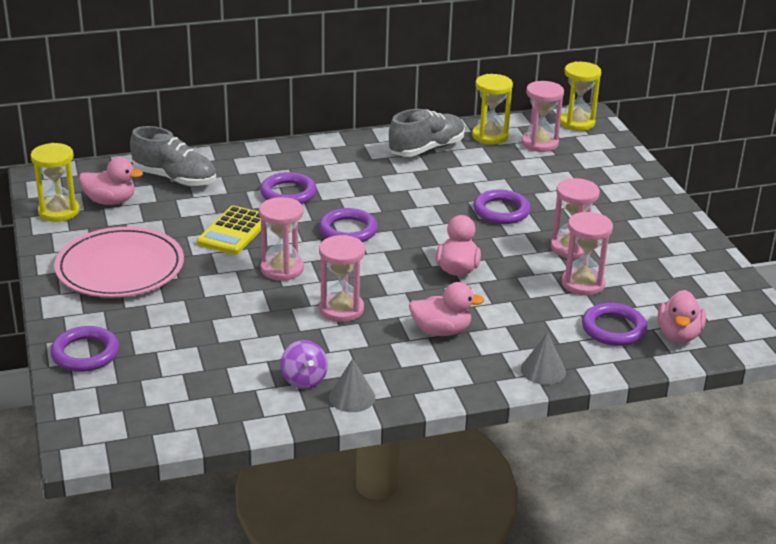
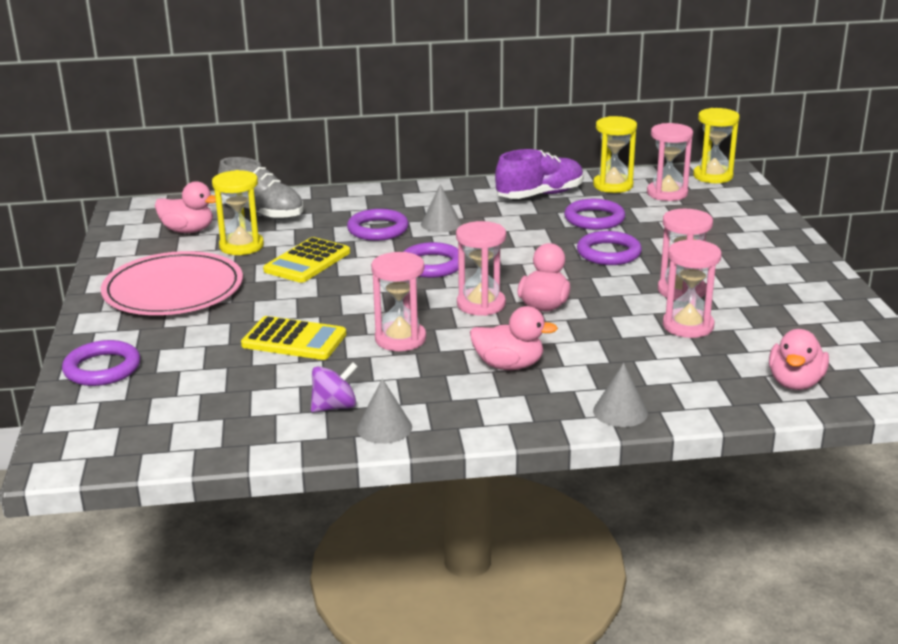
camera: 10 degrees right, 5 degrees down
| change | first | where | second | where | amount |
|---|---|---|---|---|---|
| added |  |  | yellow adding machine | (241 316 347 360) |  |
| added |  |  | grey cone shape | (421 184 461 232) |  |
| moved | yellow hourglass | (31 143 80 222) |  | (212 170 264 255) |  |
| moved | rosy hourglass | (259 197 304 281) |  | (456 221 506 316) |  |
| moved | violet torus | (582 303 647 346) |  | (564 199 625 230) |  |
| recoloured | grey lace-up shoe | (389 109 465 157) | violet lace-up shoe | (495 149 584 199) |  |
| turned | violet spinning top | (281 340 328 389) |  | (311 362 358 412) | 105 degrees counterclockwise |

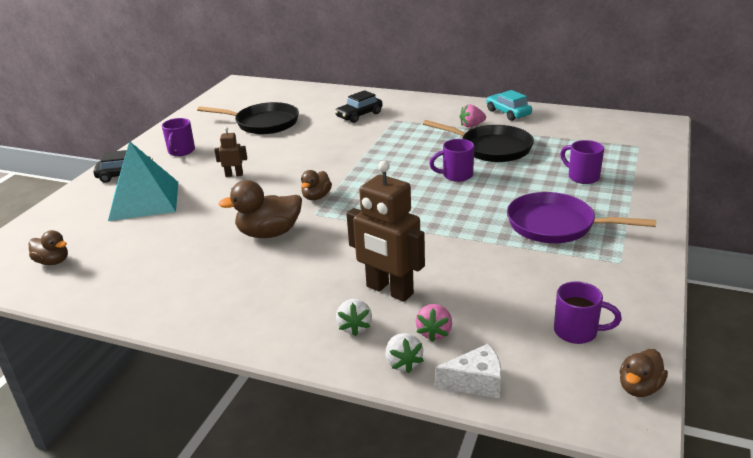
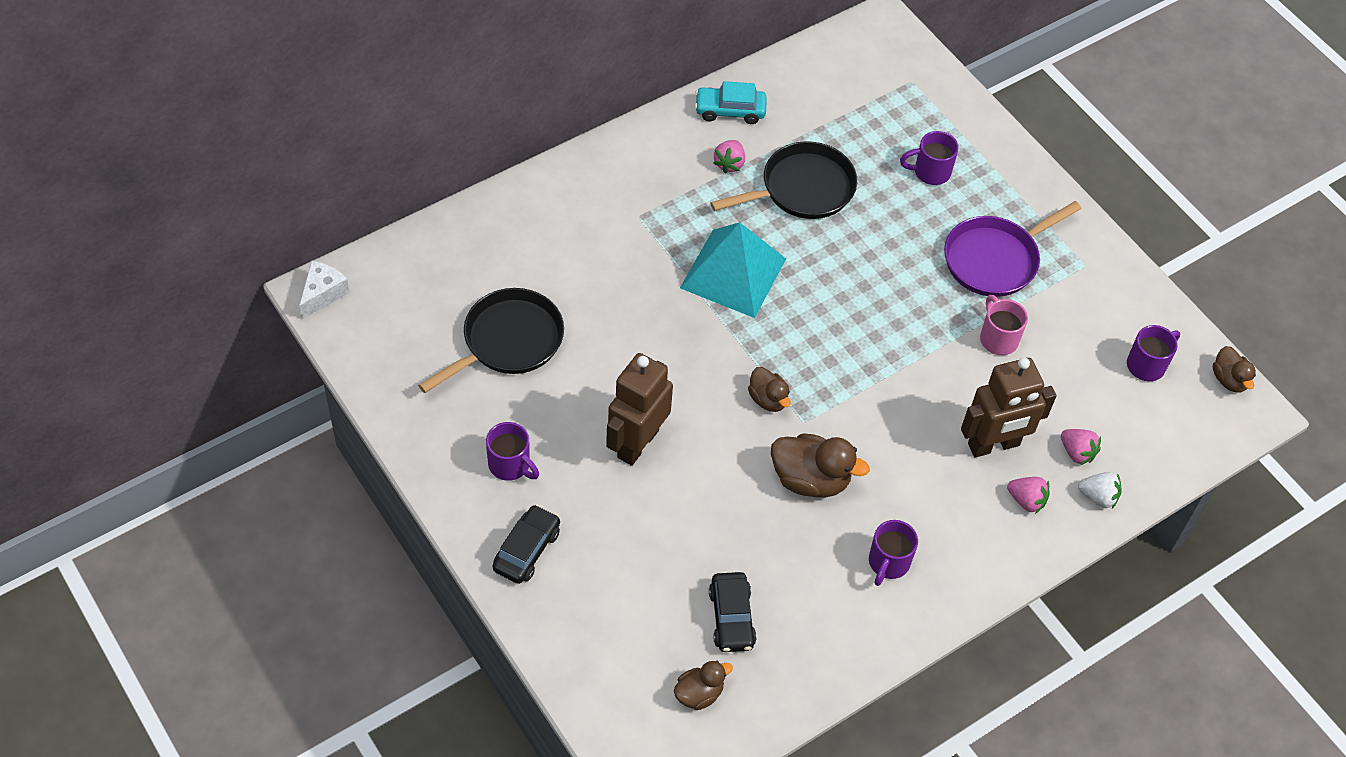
camera: 60 degrees left, 25 degrees up
| change | first | where | second | where | amount |
|---|---|---|---|---|---|
| added |  |  | rosy mug | (980 295 1028 355) |  |
| moved | aqua solid pyramid | (108 141 178 221) |  | (680 222 786 318) |  |
| moved | jet-black toy car | (335 90 383 123) |  | (709 572 757 652) |  |
| moved | violet mug | (429 139 474 182) |  | (869 520 918 586) |  |
| moved | pure white piece of cheese | (435 344 502 398) |  | (299 261 350 319) |  |
| recoloured | pure white berry | (336 299 372 336) | rosy berry | (1007 477 1050 514) |  |
| turned | dark brown toy duck | (218 180 302 238) |  | (771 433 870 497) | 90 degrees counterclockwise |
| resized | dark brown robot figure | (214 127 247 177) |  | (606 353 673 466) | x2.09 |

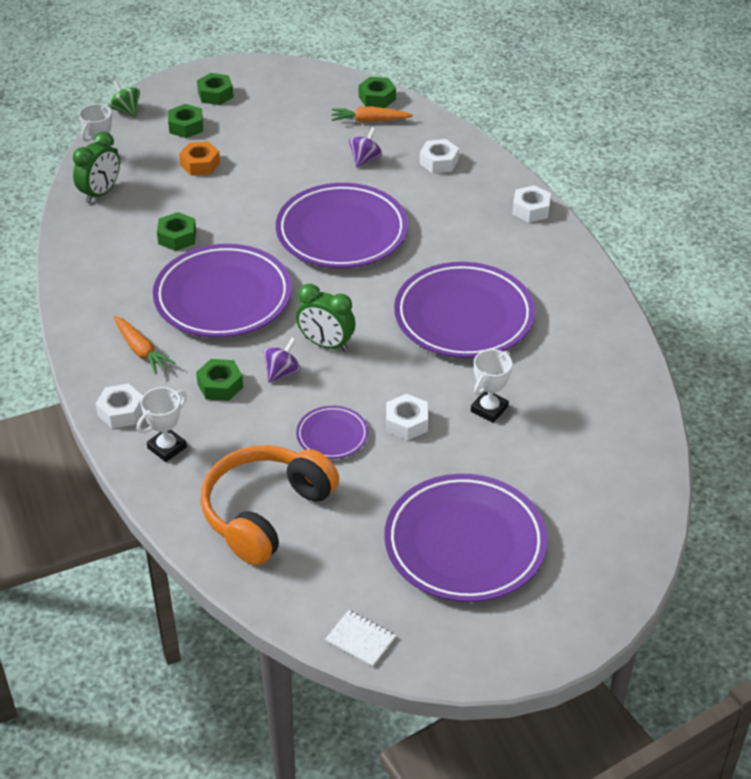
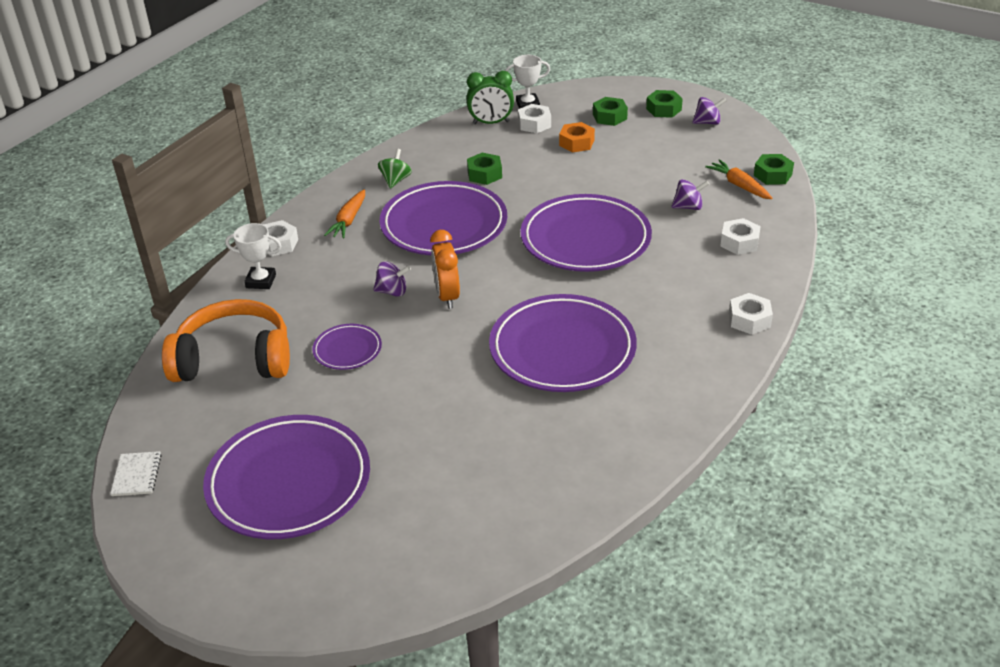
camera: 55 degrees right, 5 degrees down
| change | first | where | second | where | amount |
|---|---|---|---|---|---|
| removed | emerald hex nut | (196 359 243 401) |  |  |  |
| removed | pure white award cup | (471 349 512 423) |  |  |  |
| added |  |  | violet spinning top | (692 97 727 125) |  |
| moved | emerald spinning top | (109 80 140 117) |  | (378 149 412 189) |  |
| moved | pure white hex nut | (386 394 428 440) |  | (518 104 551 133) |  |
| recoloured | emerald alarm clock | (296 284 356 351) | orange-coloured alarm clock | (430 230 460 309) |  |

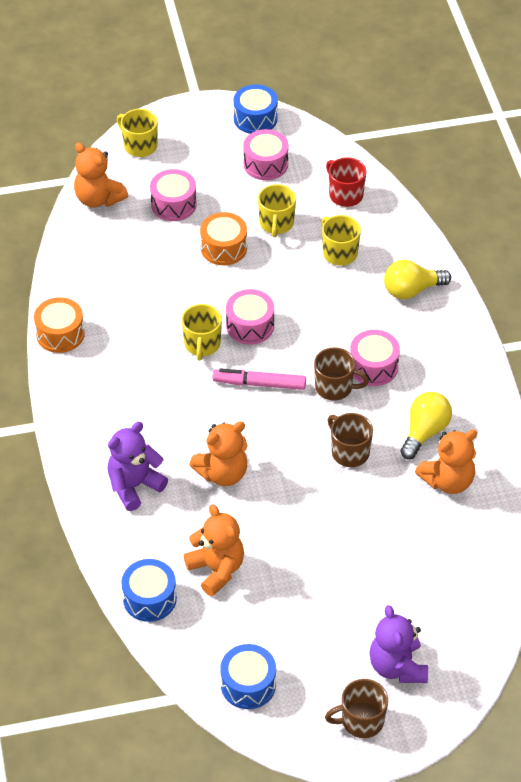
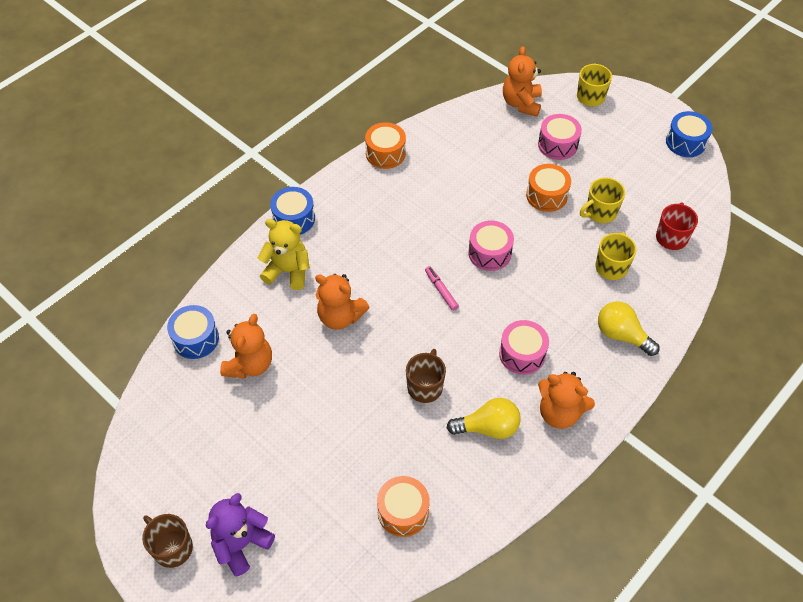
camera: 55 degrees right, 5 degrees up
| change | first | where | second | where | amount |
|---|---|---|---|---|---|
| removed | yellow mug | (182 304 222 360) |  |  |  |
| removed | rosy snare drum | (243 129 289 180) |  |  |  |
| removed | dark brown mug | (314 347 369 401) |  |  |  |
| added |  |  | orange-coloured snare drum | (377 476 429 537) |  |
| moved | cobalt snare drum | (220 644 276 709) |  | (270 187 315 235) |  |
| moved | orange-coloured teddy bear | (415 429 477 494) |  | (538 372 595 429) |  |
| recoloured | violet teddy bear | (108 422 168 511) | yellow teddy bear | (258 219 310 290) |  |
| resized | rosy felt pen | (212 368 306 390) |  | (425 266 459 311) | x0.66 |

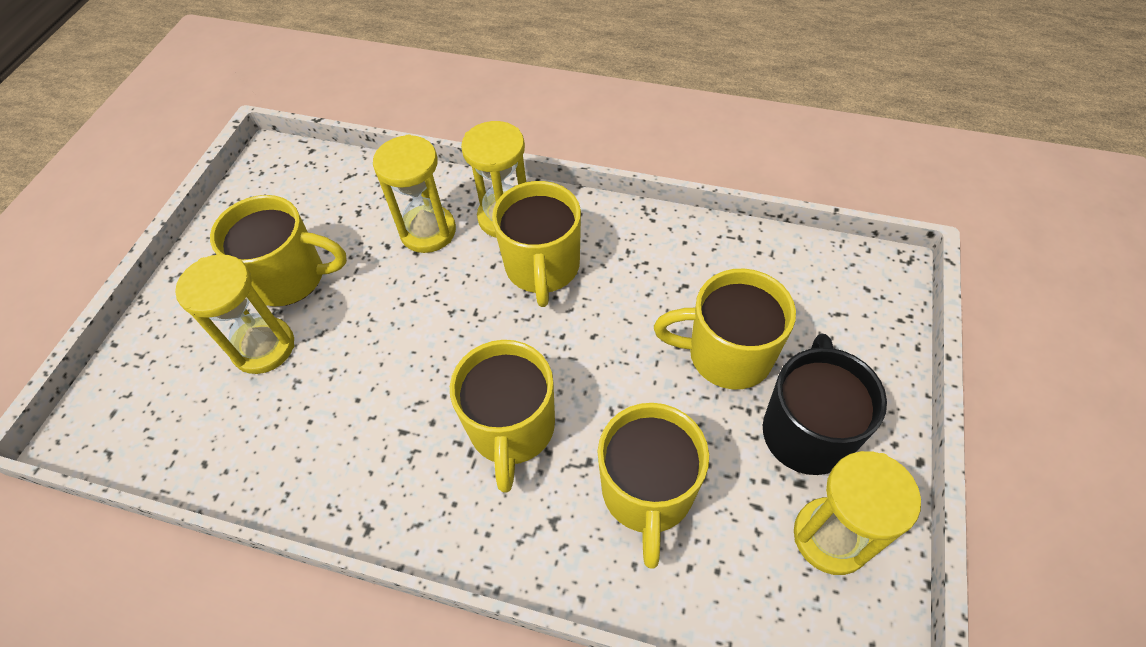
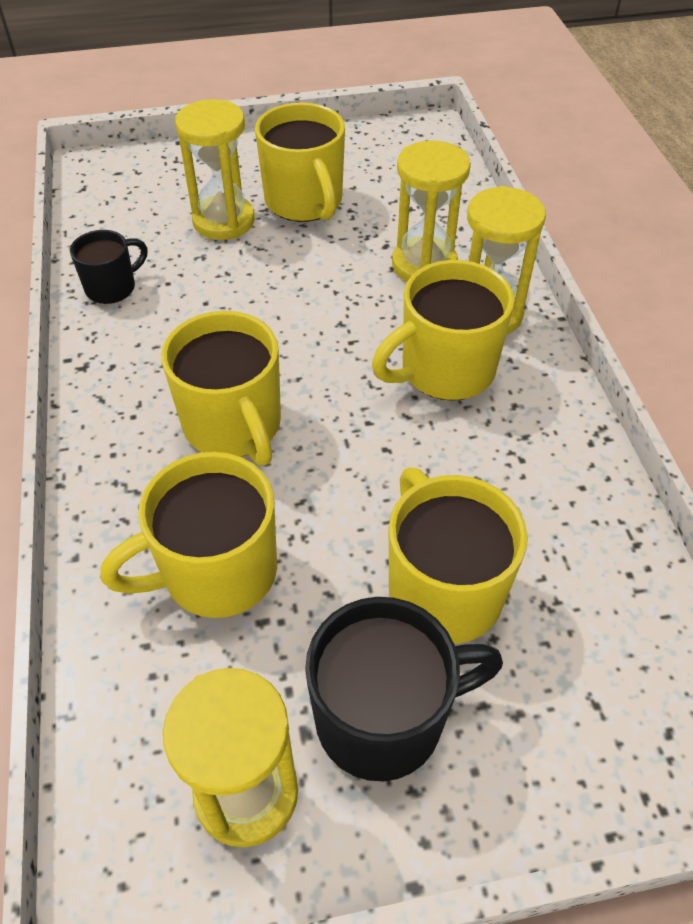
camera: 60 degrees right, 5 degrees down
| change | first | where | second | where | amount |
|---|---|---|---|---|---|
| added |  |  | jet-black mug | (70 230 148 304) |  |
| turned | yellow mug | (450 340 555 493) |  | (161 311 281 466) | 90 degrees counterclockwise |

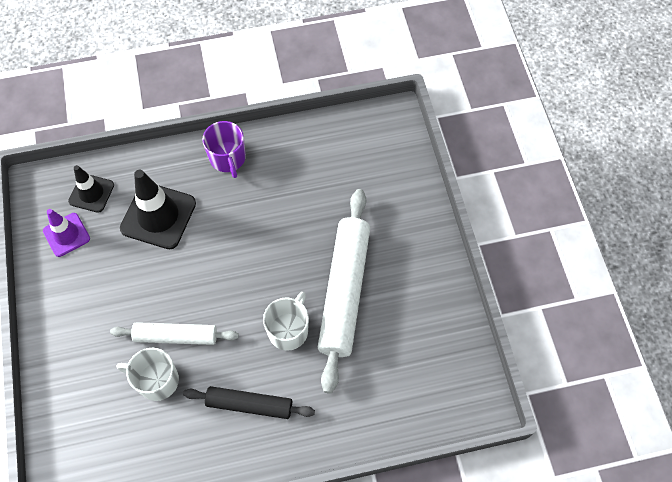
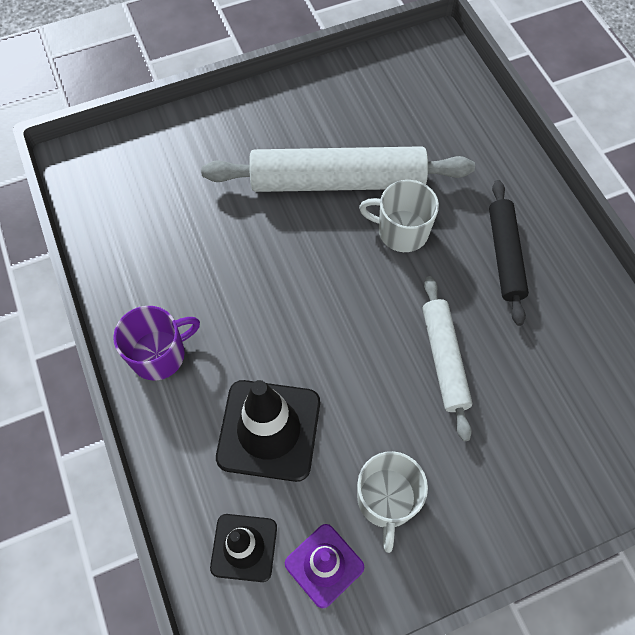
camera: 100 degrees left, 0 degrees up
| change | first | where | second | where | amount |
|---|---|---|---|---|---|
| moved | pure white mug | (117 348 179 401) |  | (357 451 428 553) |  |

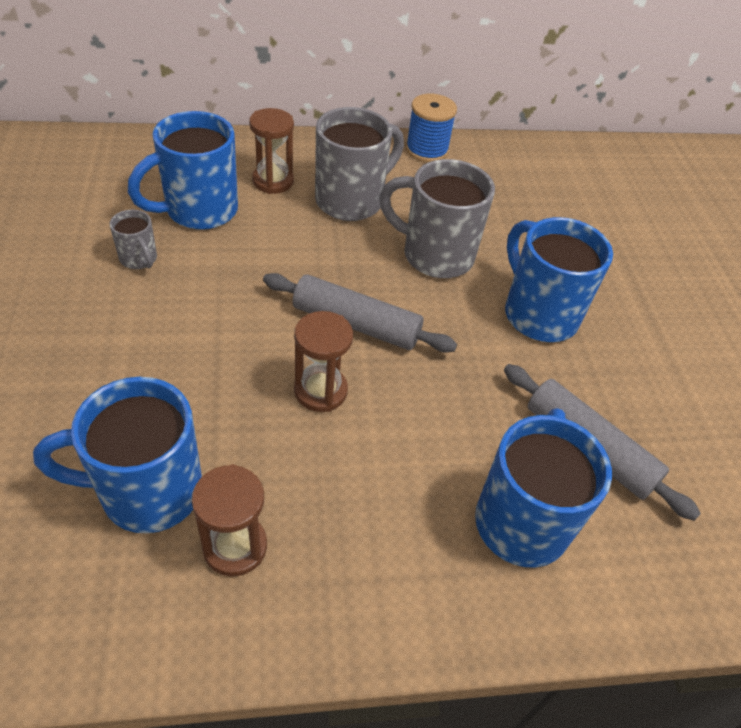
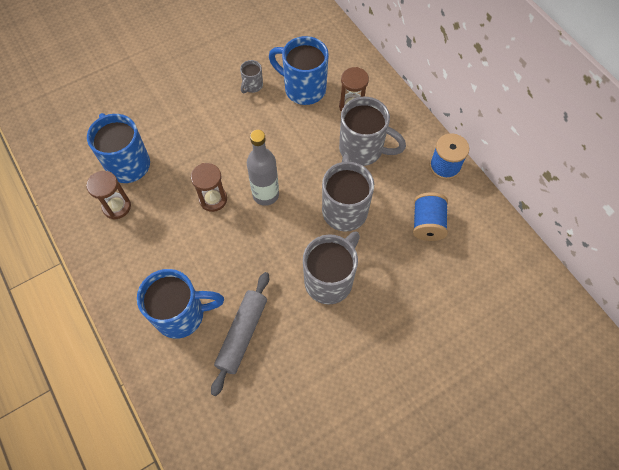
camera: 70 degrees right, 15 degrees up
| change | first | where | second | where | amount |
|---|---|---|---|---|---|
| added |  |  | cobalt bobbin | (413 192 448 241) |  |
| replaced | grey pastry roller | (263 273 457 353) | grey flask | (247 130 279 206) |  |
| recoloured | cobalt mug | (505 217 613 342) | grey mug | (303 231 360 305) |  |

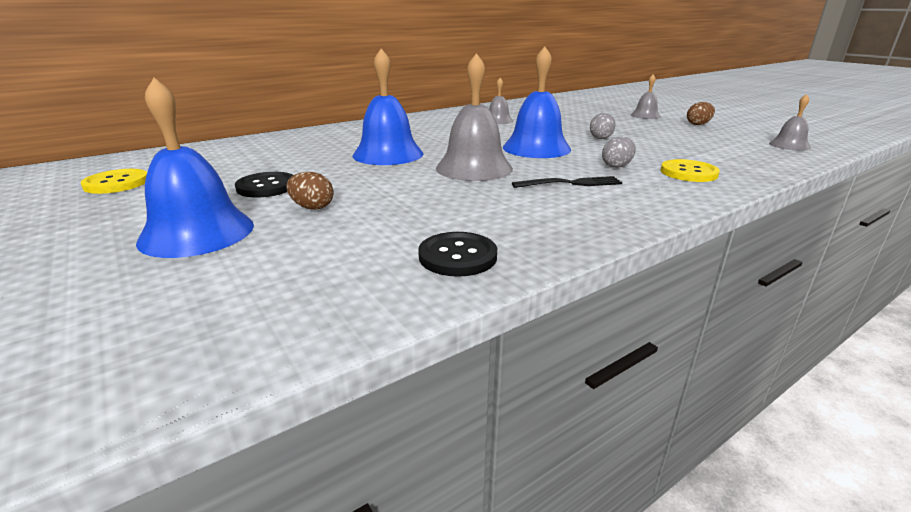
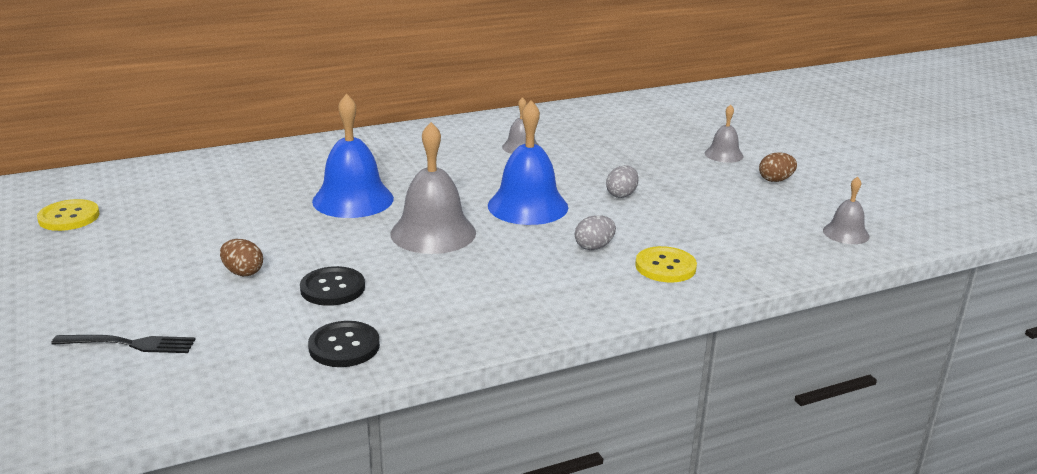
camera: 10 degrees right, 0 degrees up
| change | first | where | second | where | amount |
|---|---|---|---|---|---|
| removed | cobalt bell | (136 77 254 258) |  |  |  |
| moved | jet-black shirt button | (235 172 293 197) |  | (300 266 365 306) |  |
| moved | jet-black table fork | (512 176 622 188) |  | (51 335 196 353) |  |

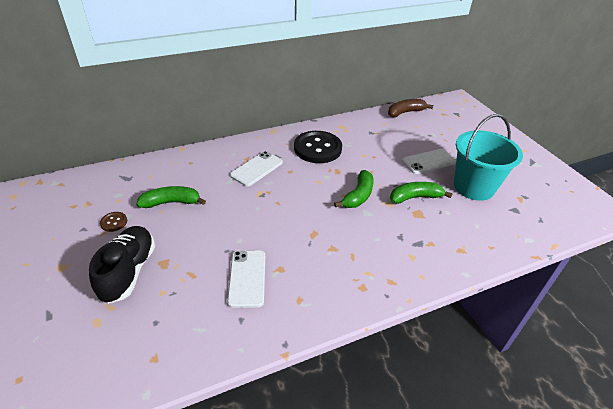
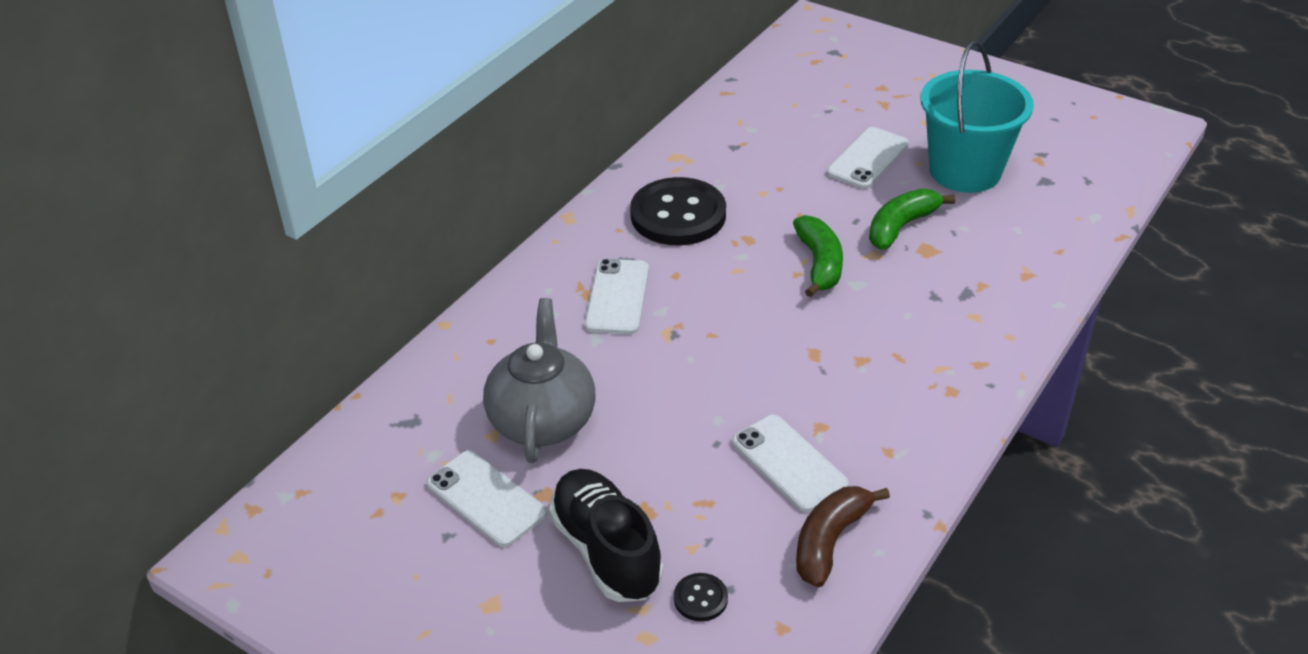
camera: 30 degrees left, 0 degrees up
| change | first | where | second | where | amount |
|---|---|---|---|---|---|
| added |  |  | jet-black shirt button | (674 573 728 622) |  |
| moved | dark brown banana | (388 99 433 117) |  | (796 486 890 587) |  |
| replaced | dark brown shirt button | (100 212 127 232) | pure white phone | (427 451 547 547) |  |
| replaced | emerald banana | (136 186 206 208) | grey teapot | (483 298 596 463) |  |

